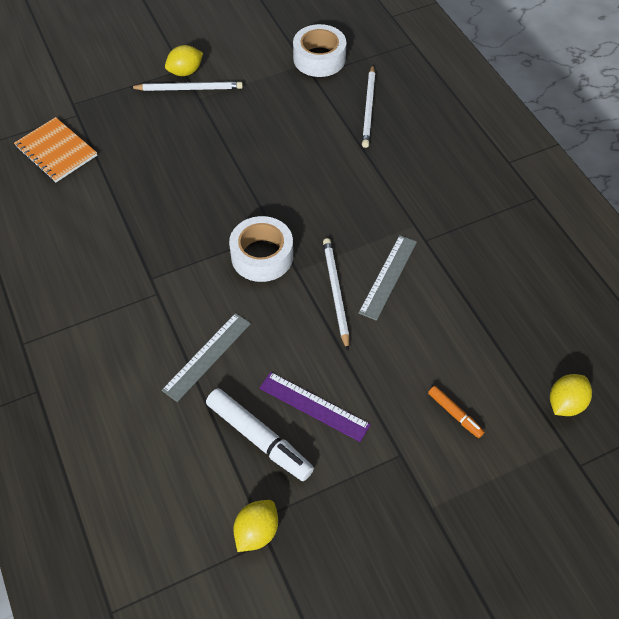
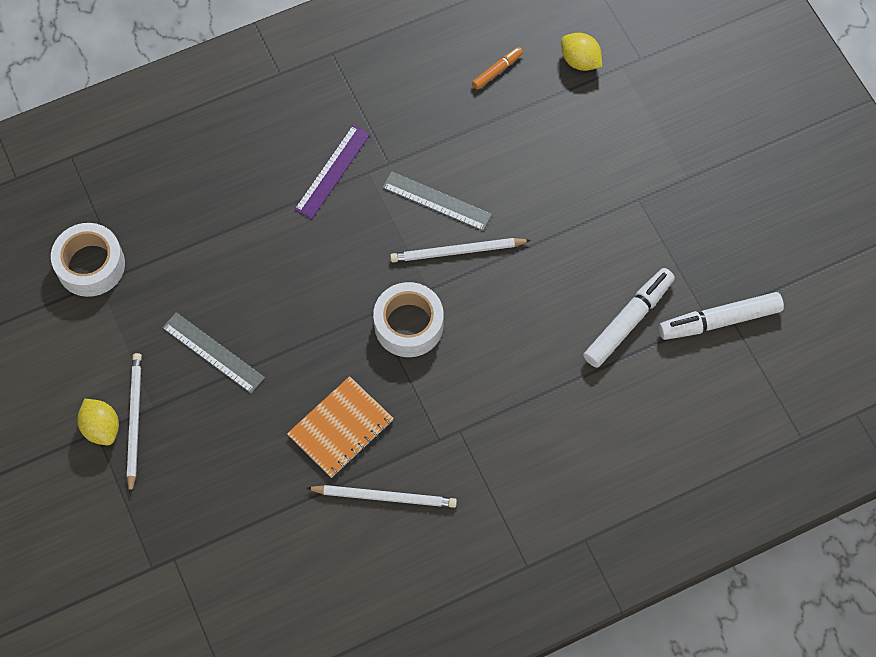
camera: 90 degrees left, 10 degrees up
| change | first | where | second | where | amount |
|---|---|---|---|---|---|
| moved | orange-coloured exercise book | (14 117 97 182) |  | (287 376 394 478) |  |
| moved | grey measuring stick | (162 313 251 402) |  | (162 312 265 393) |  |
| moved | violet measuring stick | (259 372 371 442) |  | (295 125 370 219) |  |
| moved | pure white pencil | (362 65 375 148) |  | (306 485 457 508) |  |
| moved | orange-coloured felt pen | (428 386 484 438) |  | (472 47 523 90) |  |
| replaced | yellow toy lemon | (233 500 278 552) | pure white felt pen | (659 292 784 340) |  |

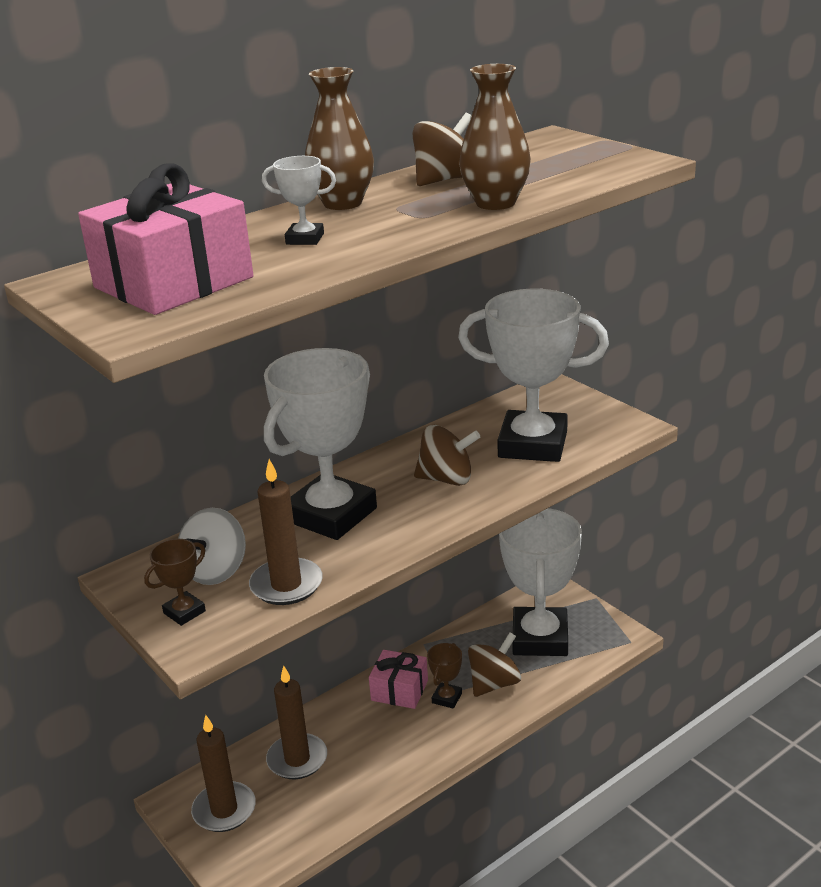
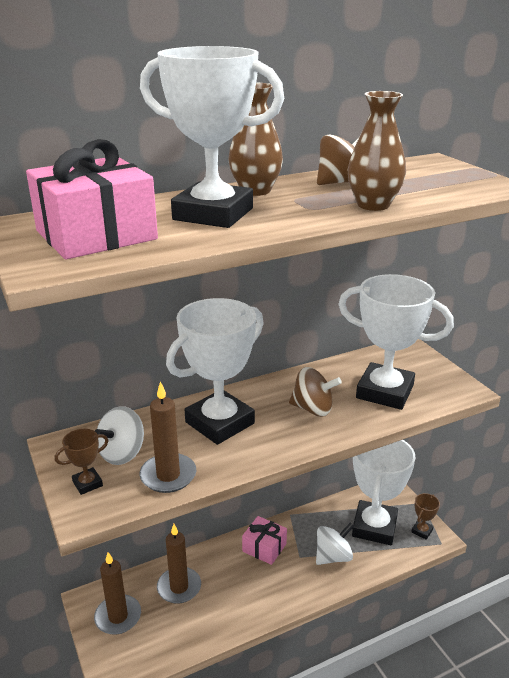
camera: 10 degrees right, 0 degrees up
| change | first | where | second | where | amount |
|---|---|---|---|---|---|
| moved | dark brown award cup | (427 643 462 709) |  | (411 493 440 540) |  |
| recoloured | dark brown spinning top | (468 633 521 697) | pure white spinning top | (316 522 354 565) |  |
| resized | pure white award cup | (262 156 336 245) |  | (140 46 284 228) | x2.43 |

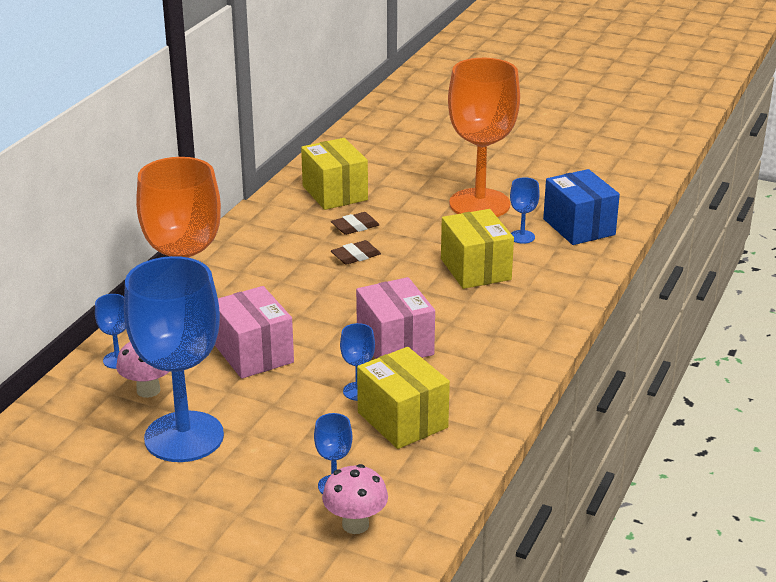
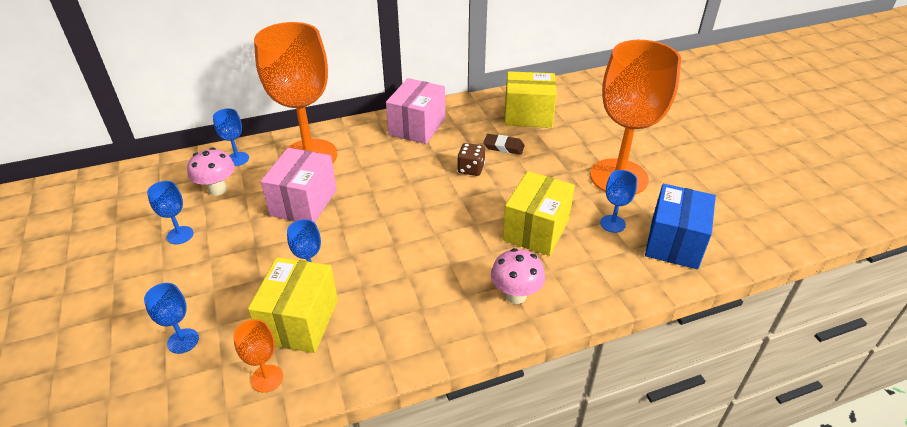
camera: 45 degrees right, 10 degrees up
| change | first | where | second | where | amount |
|---|---|---|---|---|---|
| added |  |  | orange-coloured wine glass | (233 319 283 393) |  |
| moved | rosy mushroom | (322 464 388 534) |  | (491 248 545 304) |  |
| moved | rosy box | (356 277 435 359) |  | (386 78 445 144) |  |
| replaced | dark brown eraser | (331 240 381 265) | dark brown die | (457 143 485 176) |  |
| turned | yellow box | (301 138 368 210) |  | (505 71 557 128) | 75 degrees clockwise |
| resized | cobalt wine glass | (124 256 224 462) |  | (147 181 194 244) | x0.40 |

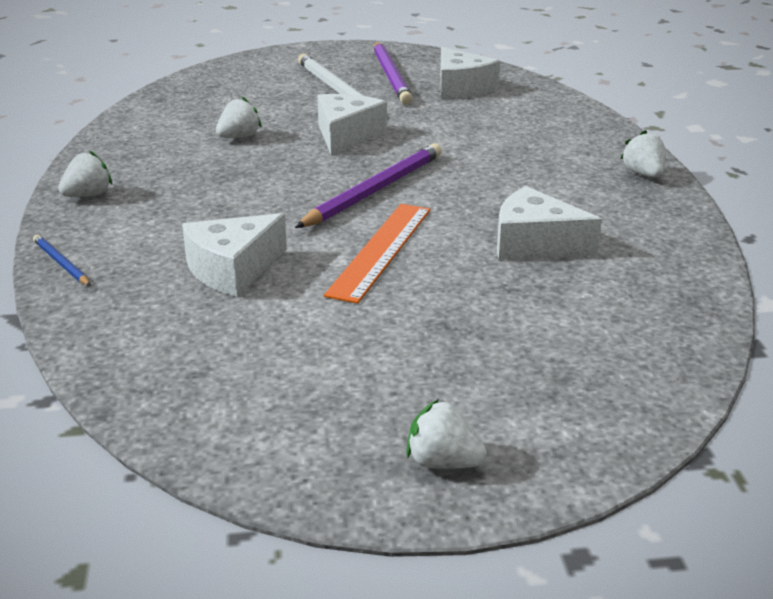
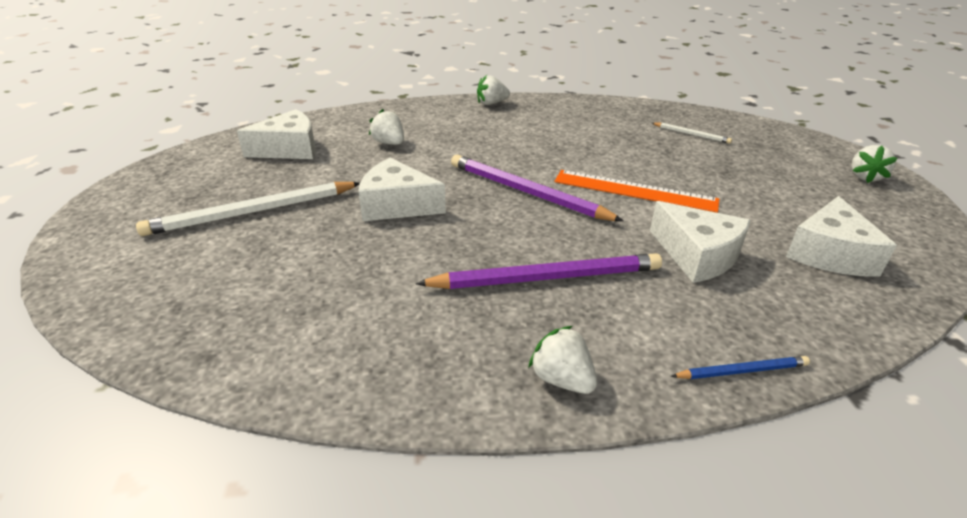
camera: 90 degrees left, 5 degrees up
| change | first | where | second | where | amount |
|---|---|---|---|---|---|
| added |  |  | pure white pencil | (652 122 732 144) |  |
| moved | pure white berry | (216 97 262 138) |  | (369 109 404 145) |  |
| moved | violet pencil | (374 42 413 105) |  | (415 253 662 289) |  |
| moved | pure white piece of cheese | (497 186 602 260) |  | (786 196 897 277) |  |
| turned | cobalt pencil | (33 235 91 286) |  | (671 356 810 379) | 150 degrees counterclockwise |

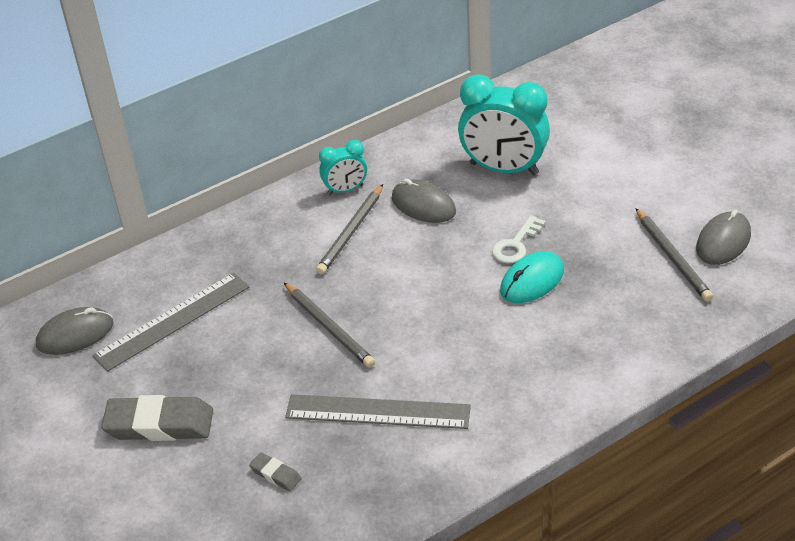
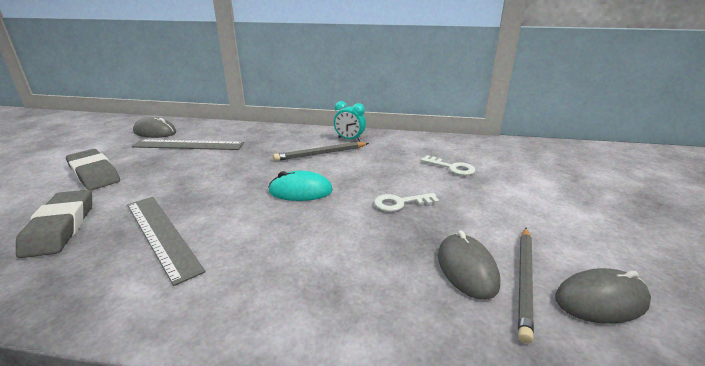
camera: 40 degrees right, 15 degrees down
| change | first | where | second | where | amount |
|---|---|---|---|---|---|
| removed | grey pencil | (284 283 375 368) |  |  |  |
| moved | grey PC mouse | (392 179 456 223) |  | (438 230 500 300) |  |
| moved | aqua PC mouse | (500 251 564 303) |  | (268 171 333 201) |  |
| replaced | aqua alarm clock | (458 74 550 175) | pure white door key | (421 155 475 176) |  |
| resized | grey eraser | (249 452 301 491) |  | (16 190 92 258) | x2.12 |

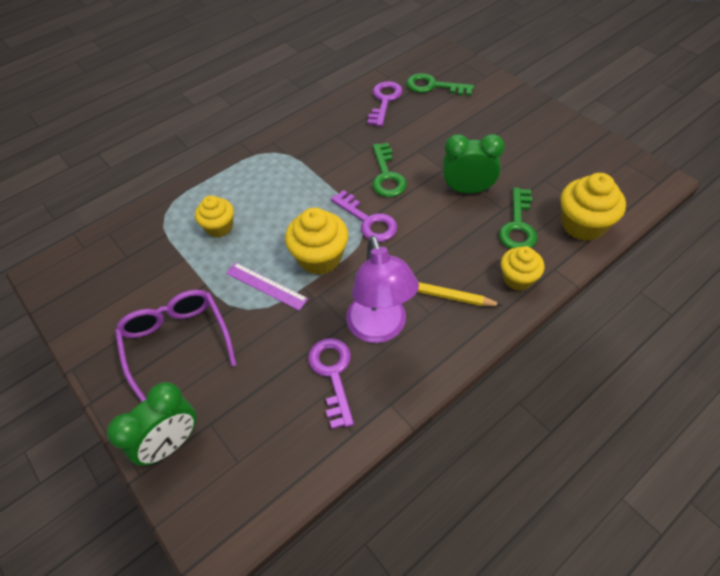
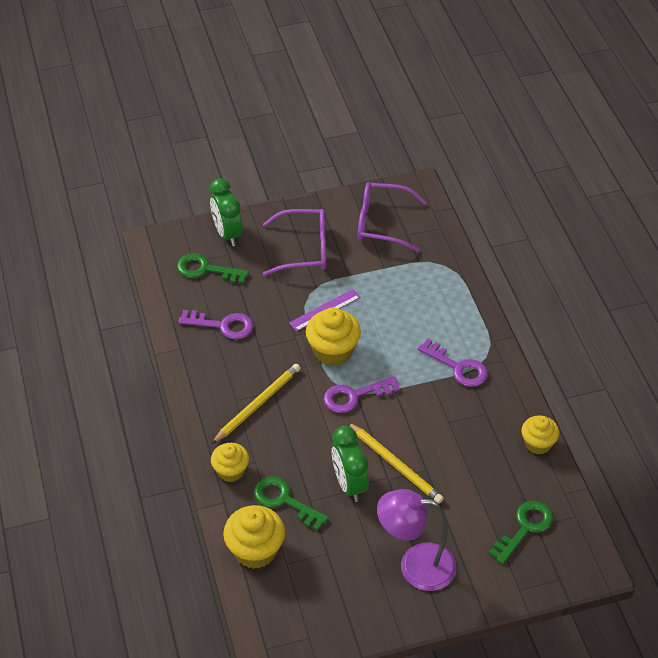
camera: 110 degrees right, 5 degrees down
| change | first | where | second | where | amount |
|---|---|---|---|---|---|
| added |  |  | yellow pencil | (347 422 444 504) |  |
| added |  |  | violet glasses | (358 182 427 252) |  |
| moved | yellow fairy cake | (195 195 234 237) |  | (521 416 559 455) |  |
| moved | violet desk lamp | (346 235 419 343) |  | (377 489 457 591) |  |
| moved | violet door key | (368 81 403 127) |  | (418 339 488 387) |  |
| moved | emerald door key | (372 143 407 197) |  | (177 253 249 284) |  |
| turned | emerald alarm clock | (443 134 504 193) |  | (332 426 369 502) | 135 degrees clockwise |

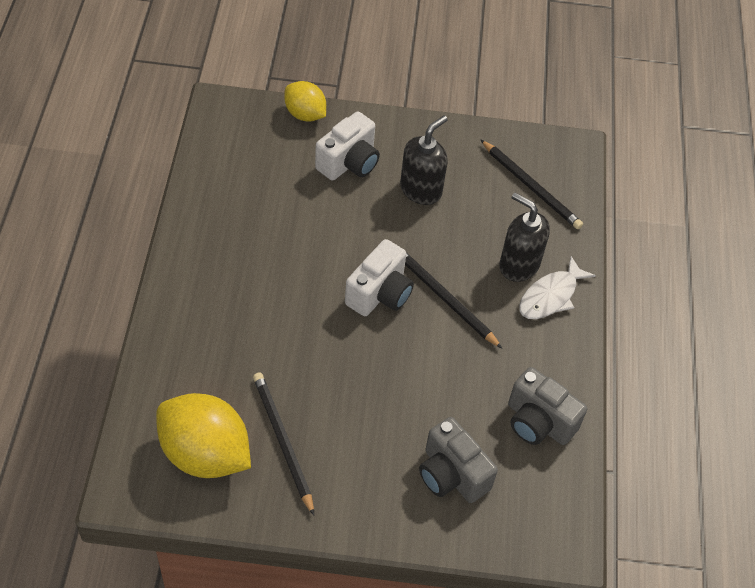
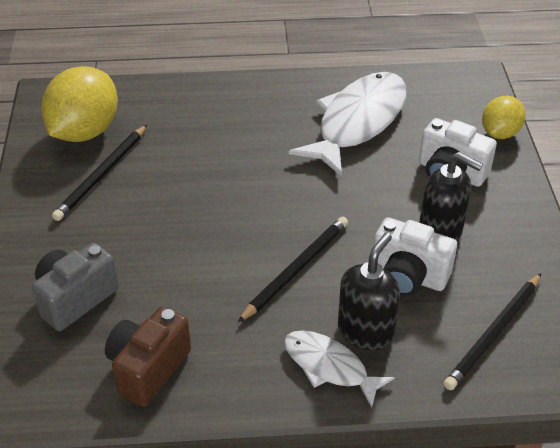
camera: 85 degrees right, 10 degrees down
| change | first | where | second | where | amount |
|---|---|---|---|---|---|
| added |  |  | pure white toy fish | (289 72 407 177) |  |
| moved | pure white camera | (345 239 414 316) |  | (374 217 457 296) |  |
| recoloured | grey camera | (508 367 587 445) | dark brown camera | (105 307 191 407) |  |
| turned | jet-black pencil | (253 372 314 515) |  | (52 125 147 221) | 150 degrees clockwise |

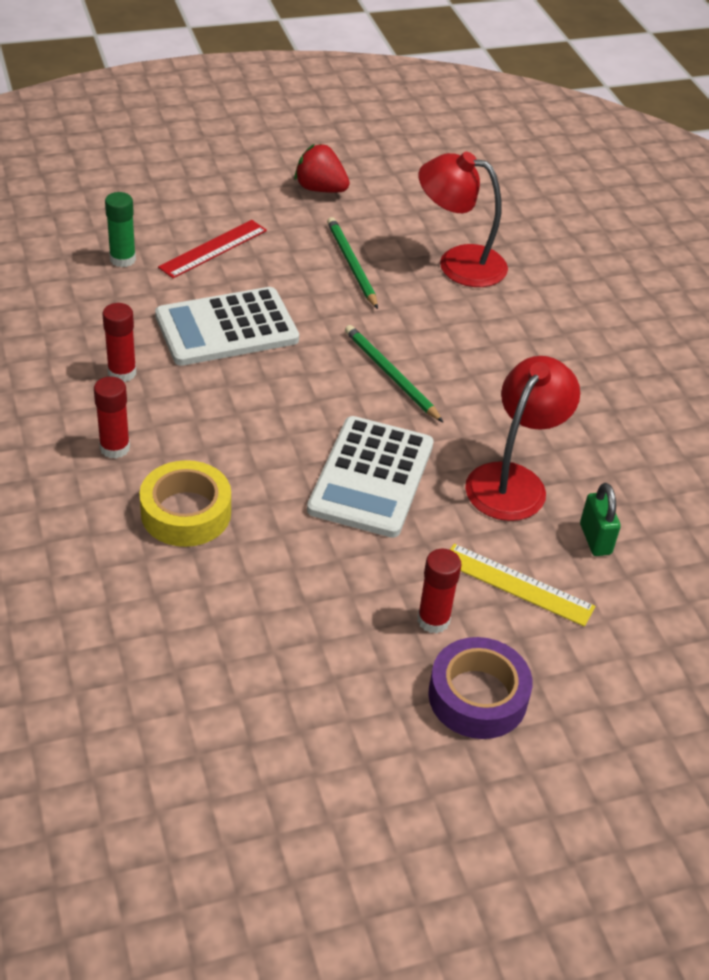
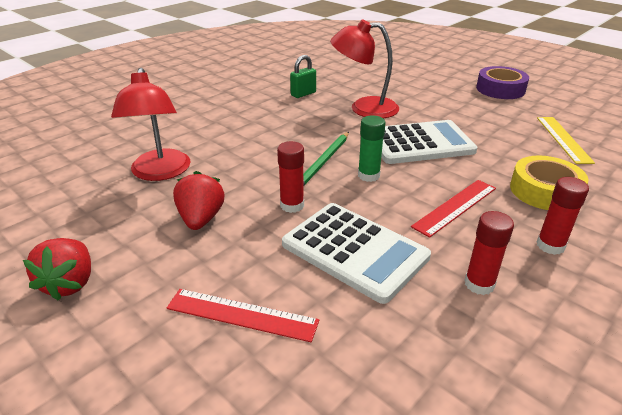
camera: 115 degrees left, 10 degrees down
| change | first | where | second | where | amount |
|---|---|---|---|---|---|
| added |  |  | scarlet measuring stick | (411 180 496 238) |  |
| moved | emerald stick of glue | (105 192 136 267) |  | (358 115 385 182) |  |
| moved | scarlet stick of glue | (417 549 461 634) |  | (277 141 304 213) |  |
| moved | yellow measuring stick | (450 544 595 627) |  | (537 117 595 164) |  |
| moved | emerald padlock | (580 483 621 556) |  | (290 55 316 98) |  |
| replaced | emerald pencil | (327 217 378 309) | scarlet berry | (173 171 225 230) |  |

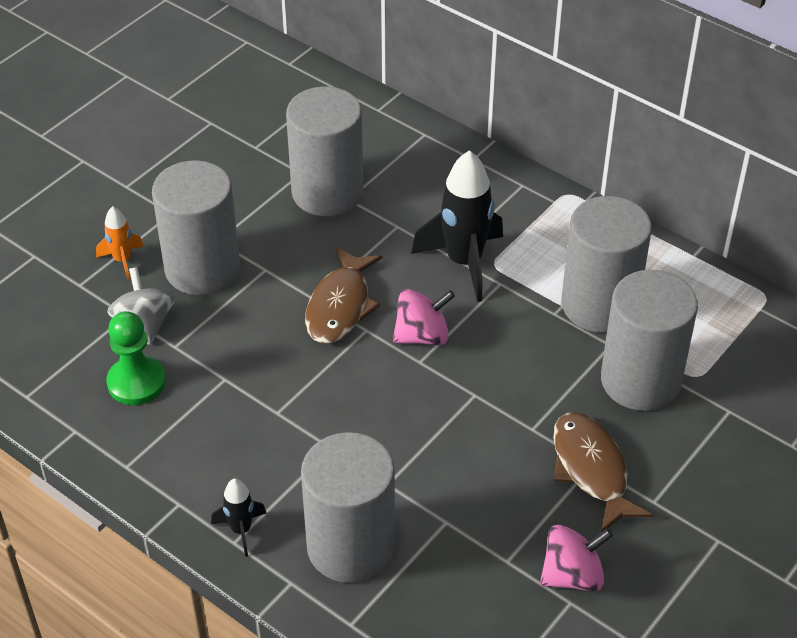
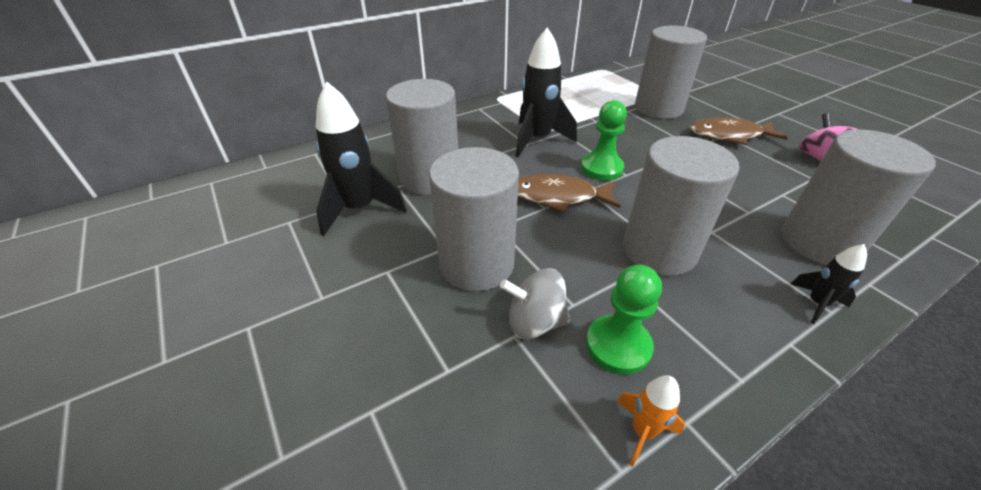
camera: 70 degrees left, 5 degrees down
| change | first | where | second | where | amount |
|---|---|---|---|---|---|
| added |  |  | jet-black spaceship | (316 82 407 236) |  |
| moved | orange-coloured spaceship | (96 206 144 280) |  | (616 375 685 467) |  |
| moved | grey cylinder shape | (561 196 652 333) |  | (623 136 739 276) |  |
| replaced | rosy spinning top | (393 289 455 346) | emerald pawn | (581 100 627 180) |  |
| turned | dark brown toy fish | (305 247 383 344) |  | (518 174 620 213) | 150 degrees clockwise |

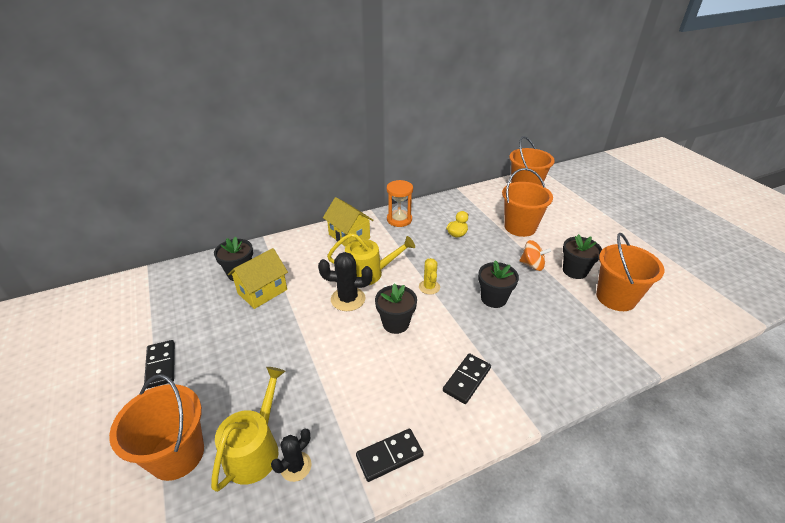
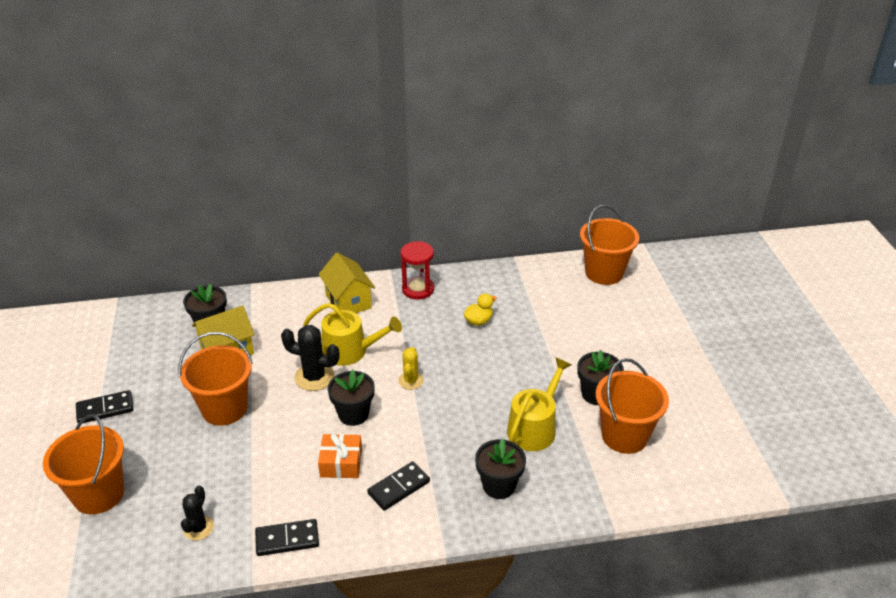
camera: 15 degrees right, 0 degrees up
| change | first | where | second | where | amount |
|---|---|---|---|---|---|
| removed | orange-coloured spinning top | (519 240 551 271) |  |  |  |
| added |  |  | orange-coloured gift | (318 433 362 478) |  |
| moved | yellow watering can | (211 367 285 492) |  | (507 358 571 451) |  |
| moved | jet-black plant pot | (478 260 519 308) |  | (475 439 526 499) |  |
| moved | orange-coloured pail | (502 168 553 237) |  | (178 332 253 426) |  |
| recoloured | orange-coloured hourglass | (387 180 413 227) | scarlet hourglass | (400 241 434 300) |  |
| turned | jet-black domino piece | (144 340 175 389) |  | (76 390 133 423) | 75 degrees clockwise |
| turned | jet-black prickly plant | (271 429 311 482) |  | (181 486 214 541) | 45 degrees counterclockwise |

